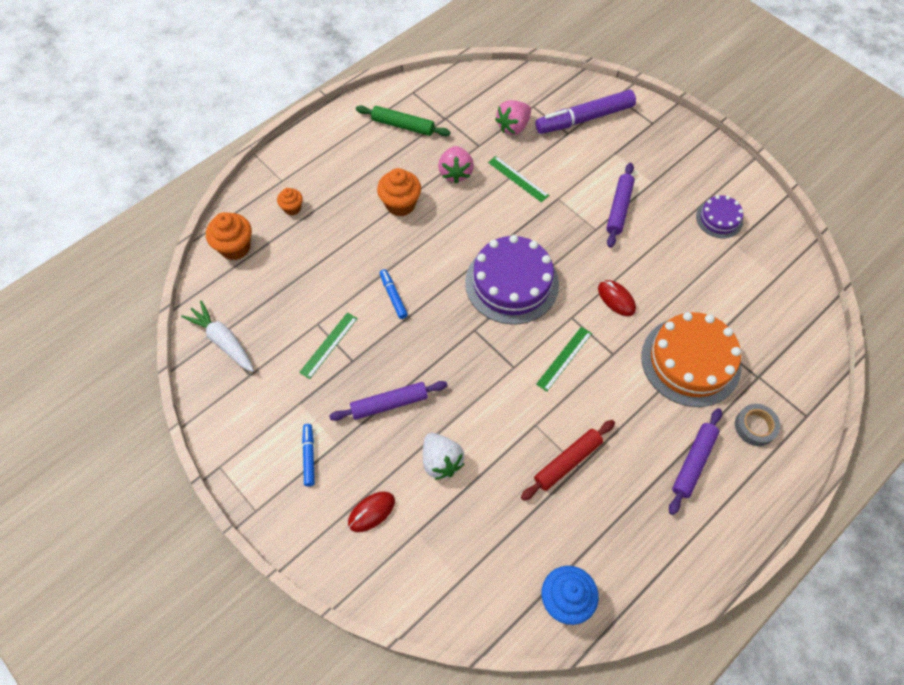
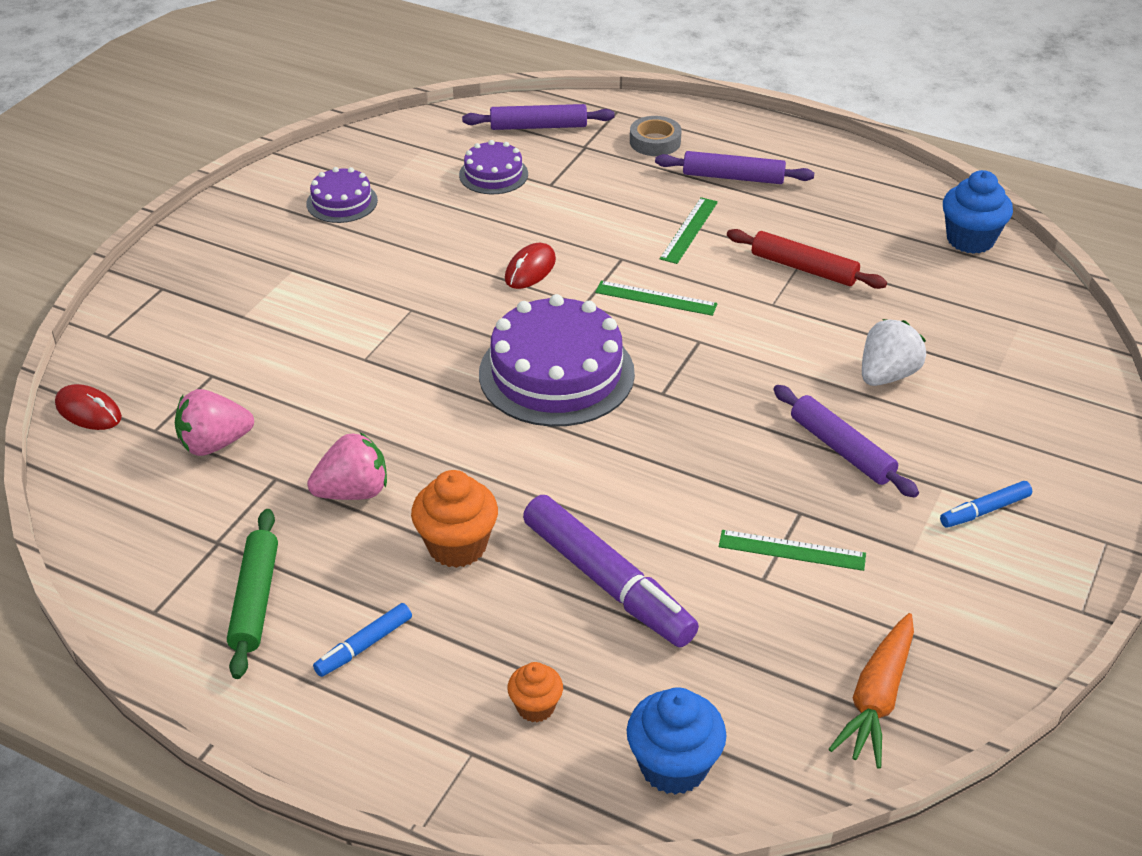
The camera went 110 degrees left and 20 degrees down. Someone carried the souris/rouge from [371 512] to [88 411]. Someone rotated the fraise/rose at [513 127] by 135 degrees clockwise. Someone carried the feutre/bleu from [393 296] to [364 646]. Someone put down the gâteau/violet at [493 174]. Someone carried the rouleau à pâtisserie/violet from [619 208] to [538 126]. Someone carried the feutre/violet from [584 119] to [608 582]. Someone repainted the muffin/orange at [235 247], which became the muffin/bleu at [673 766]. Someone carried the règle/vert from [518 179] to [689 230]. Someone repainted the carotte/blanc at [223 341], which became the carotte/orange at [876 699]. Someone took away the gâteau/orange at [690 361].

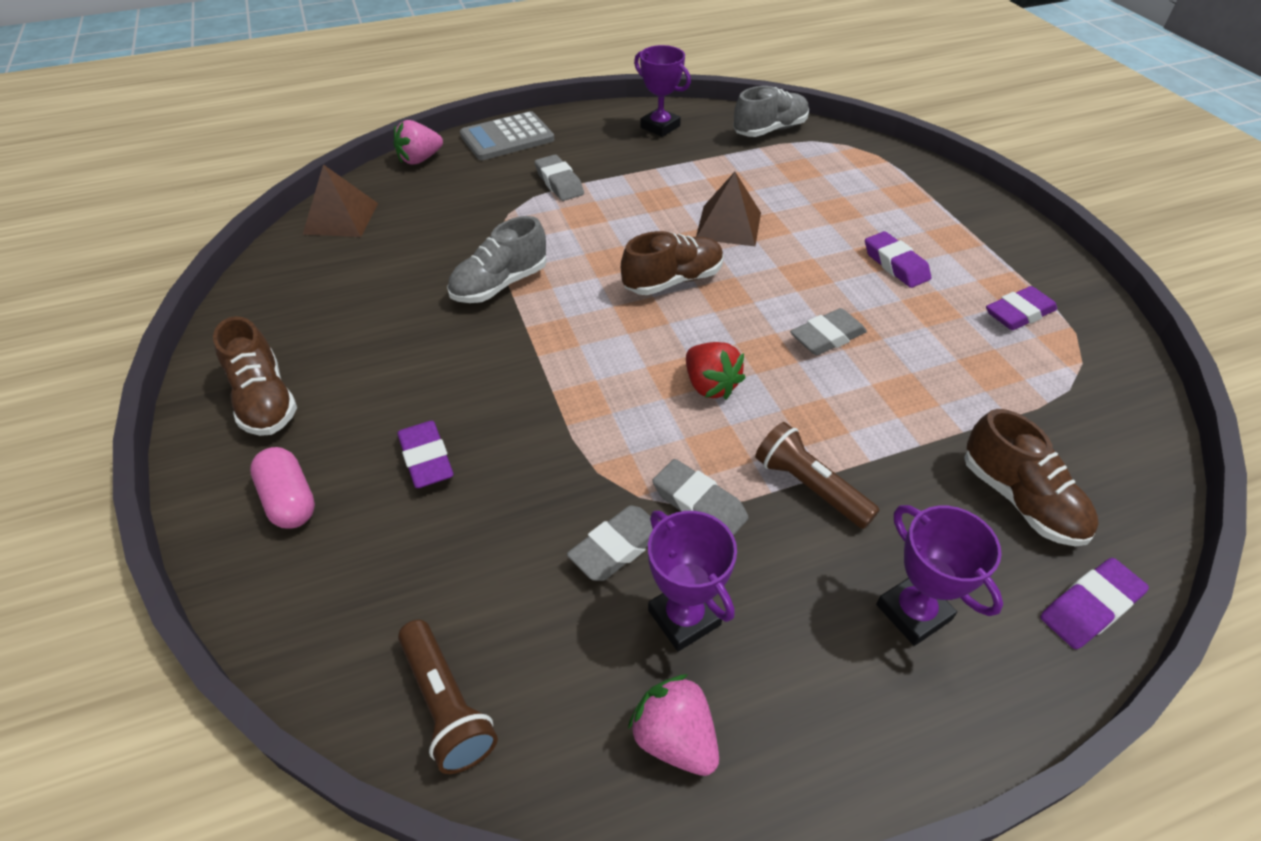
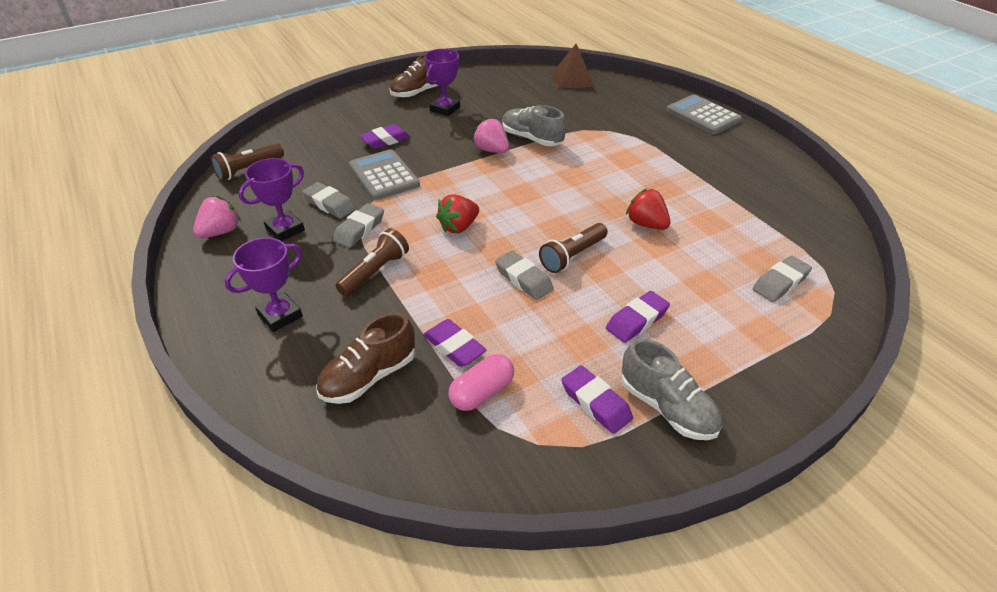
The camera went 80 degrees right and 5 degrees down. Someone put down the calculatrice/gris at [384 175]. Someone carried the gomme/violet from [1089 607] to [454 347]. Someone carried the trophée/violet from [660 127] to [445 109]. Someone carried the gélule/rose from [289 500] to [482 392]. Someone carried the fraise/rose from [420 159] to [491 150]. Someone put down the lampe de poche/marron at [572 256]. Someone carried the chaussure/gris from [770 130] to [667 407]. Someone swapped the pyramide/marron at [728 225] for the fraise/rouge at [646 224]. Someone carried the gomme/gris from [559 183] to [780 283]. Someone took away the chaussure/marron at [673 281].

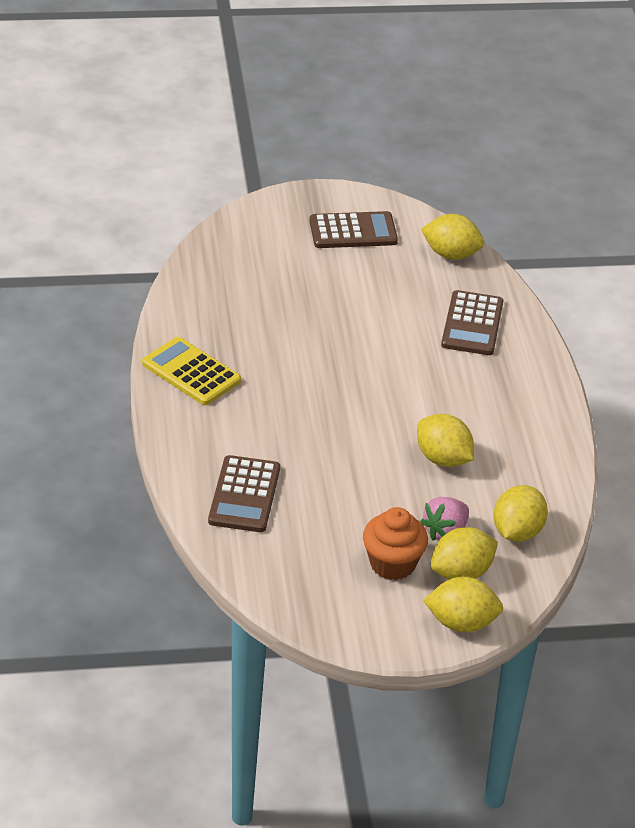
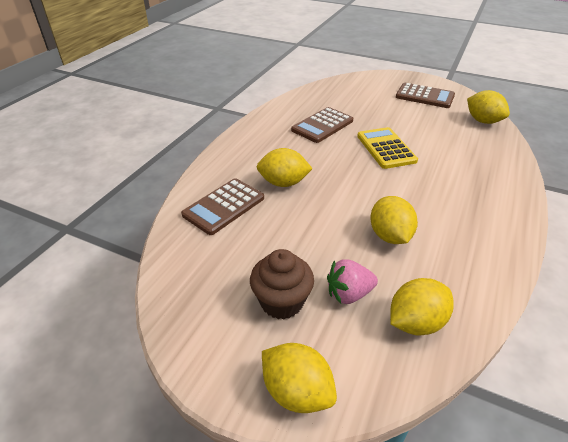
The camera went 35 degrees right and 0 degrees up. Someone repainted the muffin/orange at [392 564], which became the muffin/marron at [282 302]. Someone carried the citron/jaune from [461 573] to [283 183]. Someone carried the calculatrice/marron from [472 324] to [322 125]. Someone carried the calculatrice/jaune from [191 372] to [386 148].

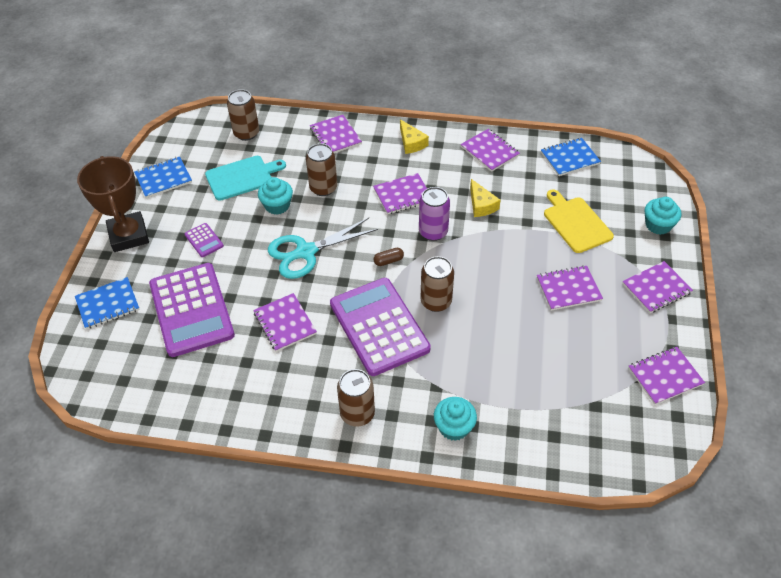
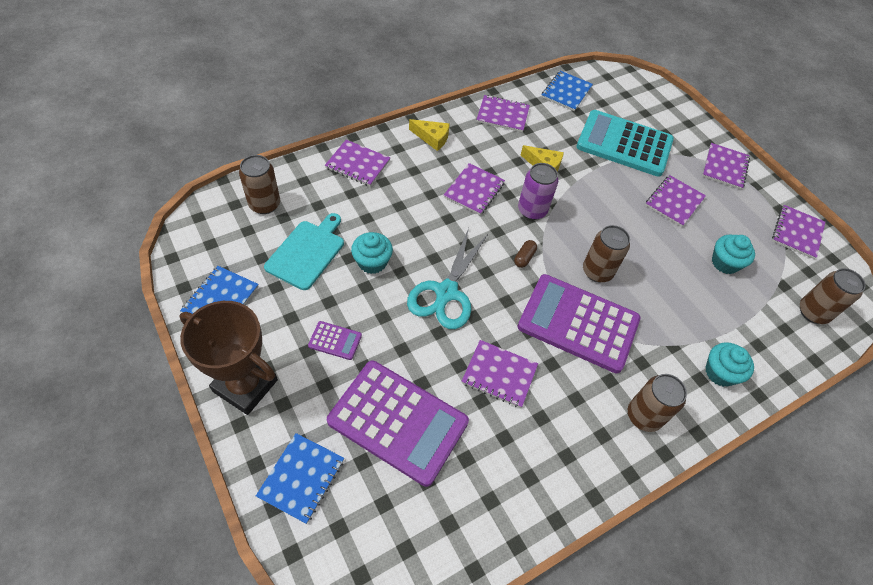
The camera went 45 degrees left and 5 degrees up. Someone swapped the planche à découper/jaune at [576 223] for the calculatrice/turquoise at [624 144]. Someone carried the muffin/turquoise from [658 225] to [725 263]. Someone carried the canette/marron from [323 188] to [813 312].

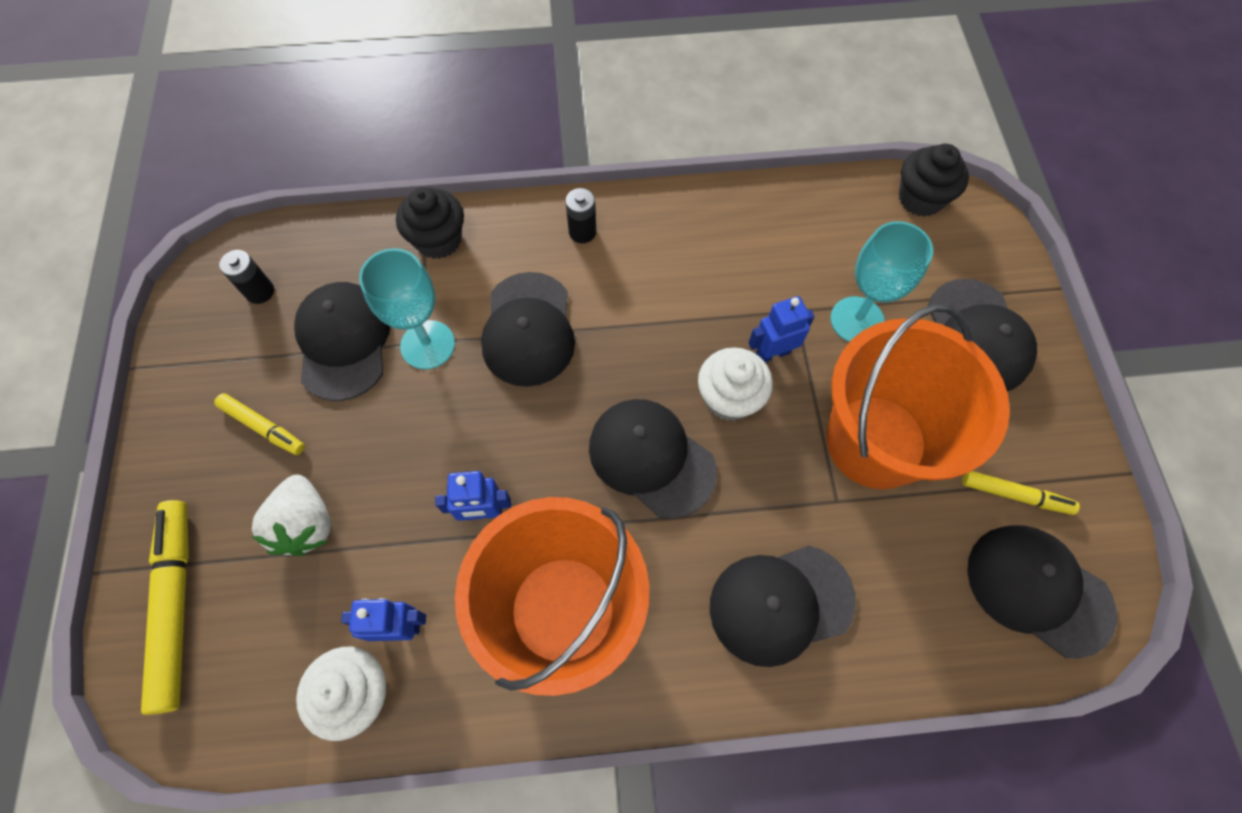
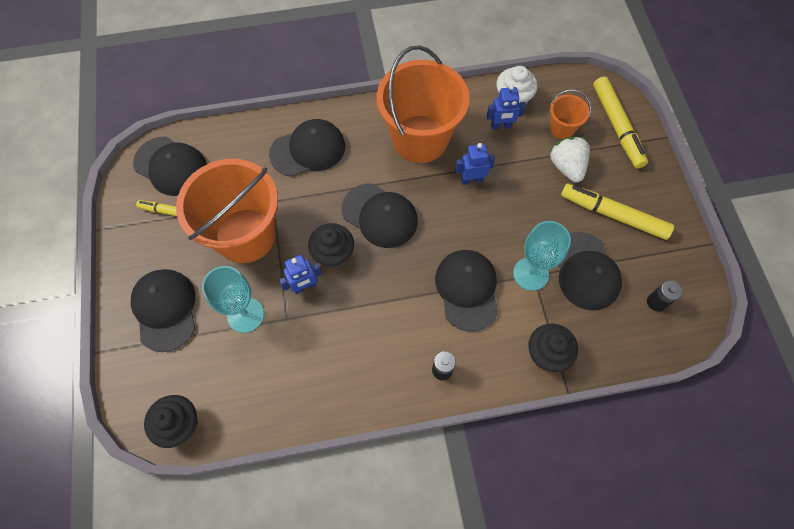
The camera went 175 degrees right and 0 degrees up. Someone repainted the muffin/blanc at [729 398], which became the muffin/noir at [333 254]. Someone put down the seau/orange at [562 128]. Someone scaled the feutre/jaune at [263 427] by 1.76.

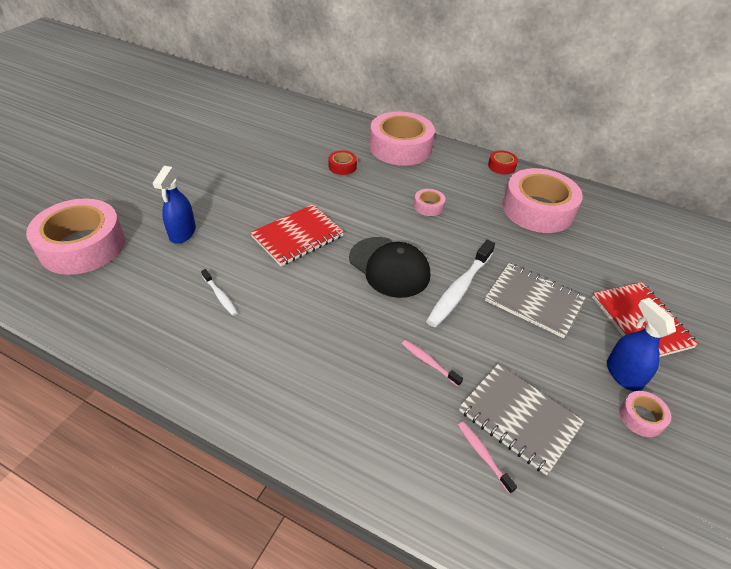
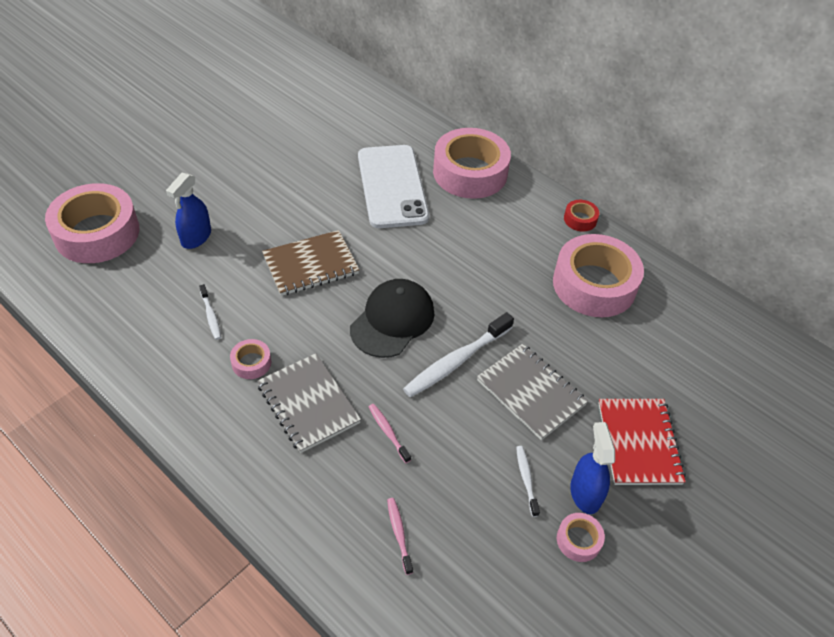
The camera went 15 degrees right and 5 degrees up. Someone carried the ruban adhésif/rose from [428 206] to [251 363]. Someone carried the carnet/gris from [519 418] to [308 404]. Someone repainted the carnet/rouge at [298 237], which became the carnet/marron at [311 265]. Someone rotated the casquette/noir at [389 267] by 120 degrees counterclockwise. Someone swapped the ruban adhésif/rouge at [342 166] for the téléphone/blanc at [392 186]. Someone put down the brosse à dents/blanc at [526 479].

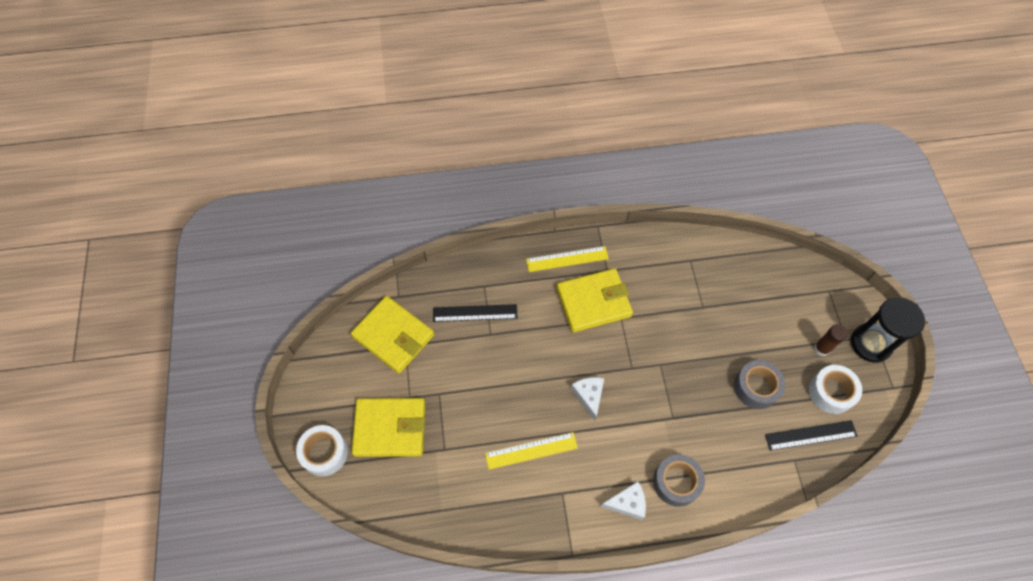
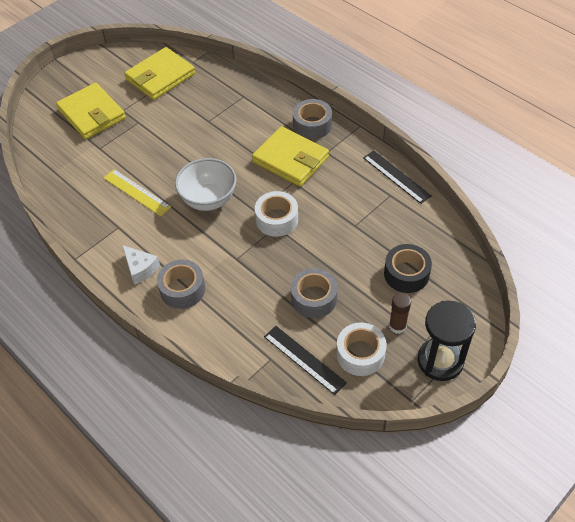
The camera went 55 degrees right and 10 degrees down. Someone rotated the portefeuille/jaune at [393 336] by 45 degrees clockwise. Someone swapped the fromage/blanc at [589 396] for the bol/blanc at [209 199]. Someone carried the ruban adhésif/blanc from [324 453] to [277 219]. Someone swapped the règle/jaune at [567 259] for the ruban adhésif/gris at [312 125]. Someone carried the règle/noir from [475 313] to [396 176]. Someone put down the ruban adhésif/noir at [406 274].

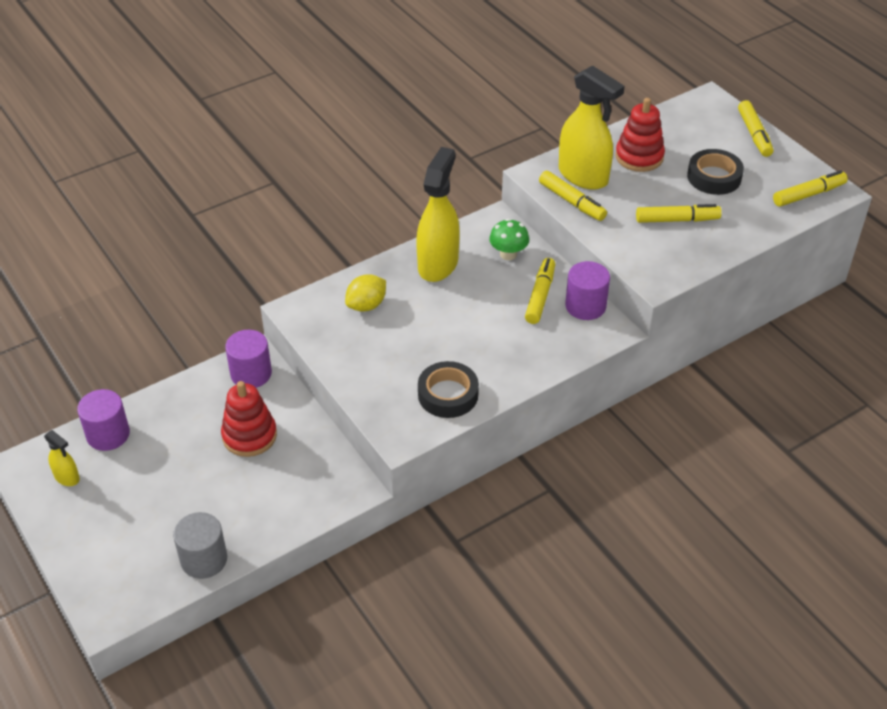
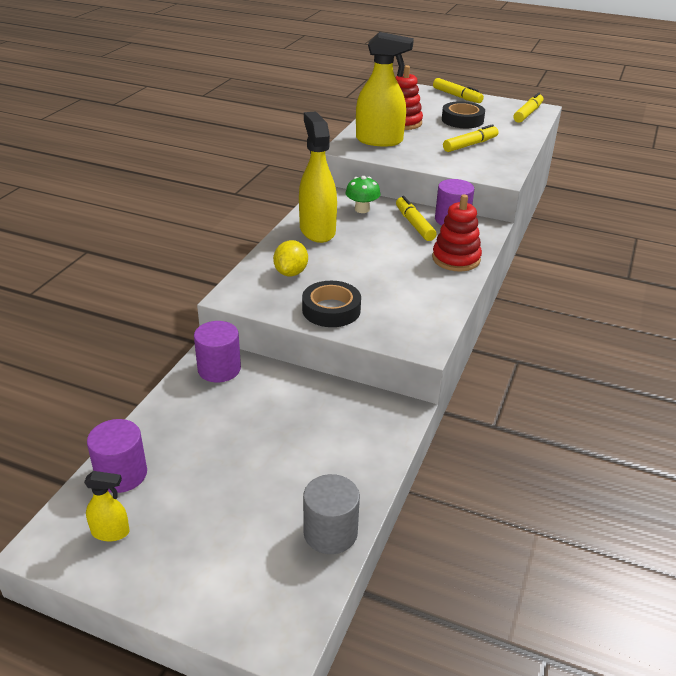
The camera went 35 degrees left and 10 degrees down. Someone carried the ruban adhésif/noir from [448 394] to [331 310]. Someone carried the jouet à empiler/rouge from [249 436] to [456 259]. Someone took away the feutre/jaune at [572 202].

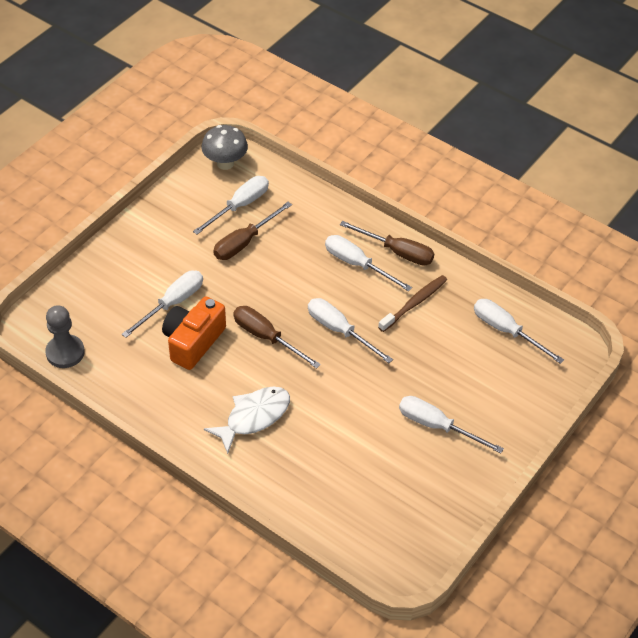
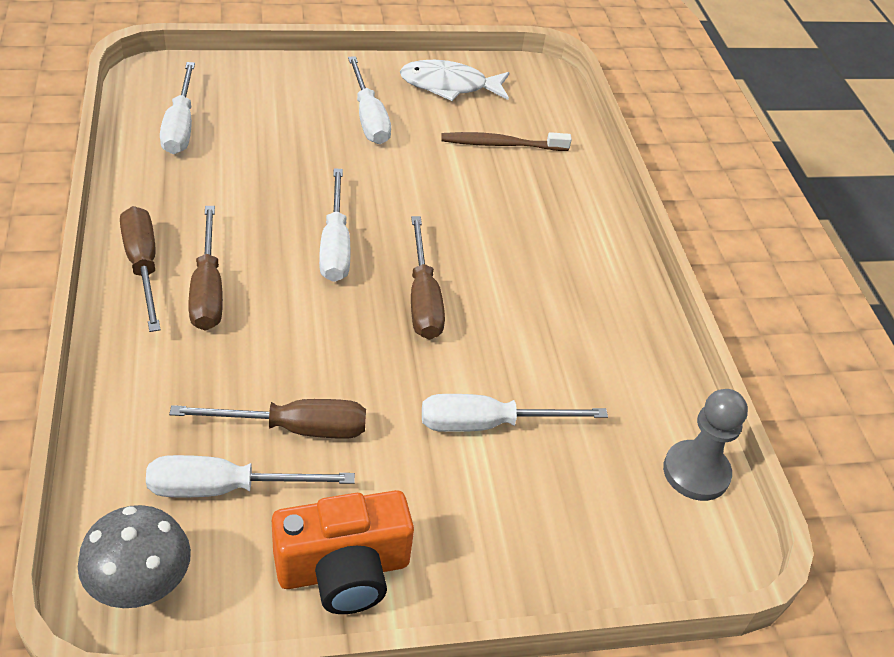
The camera went 140 degrees left and 5 degrees down. Someone repainted the tournevis/blanc at [357 264], which became the tournevis/marron at [208 289]. Someone carried the appareil photo/orange from [193 342] to [343 570]. Someone carried the poisson/blanc from [254 417] to [449 86]. Someone carried the brosse à dents/marron from [414 303] to [501 144].

